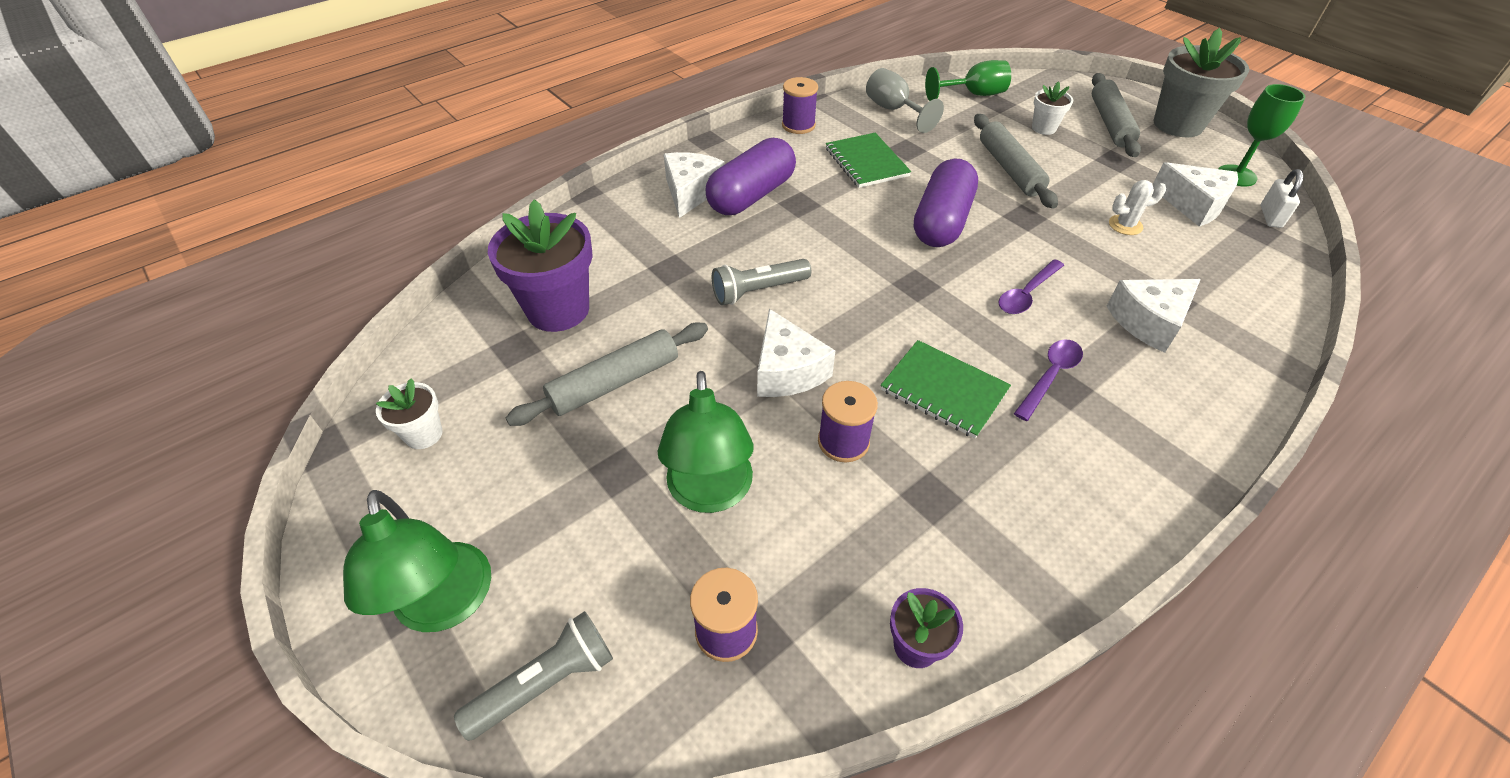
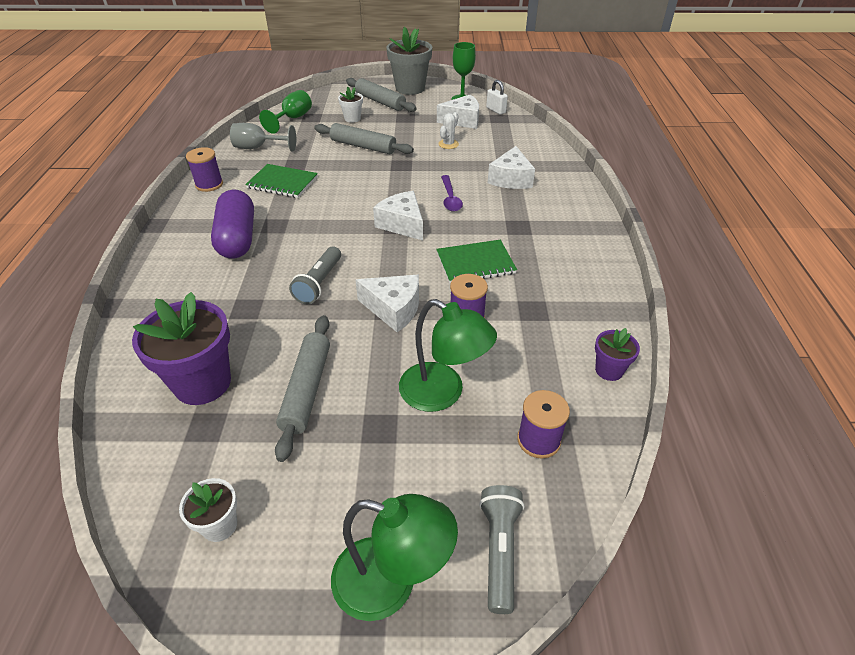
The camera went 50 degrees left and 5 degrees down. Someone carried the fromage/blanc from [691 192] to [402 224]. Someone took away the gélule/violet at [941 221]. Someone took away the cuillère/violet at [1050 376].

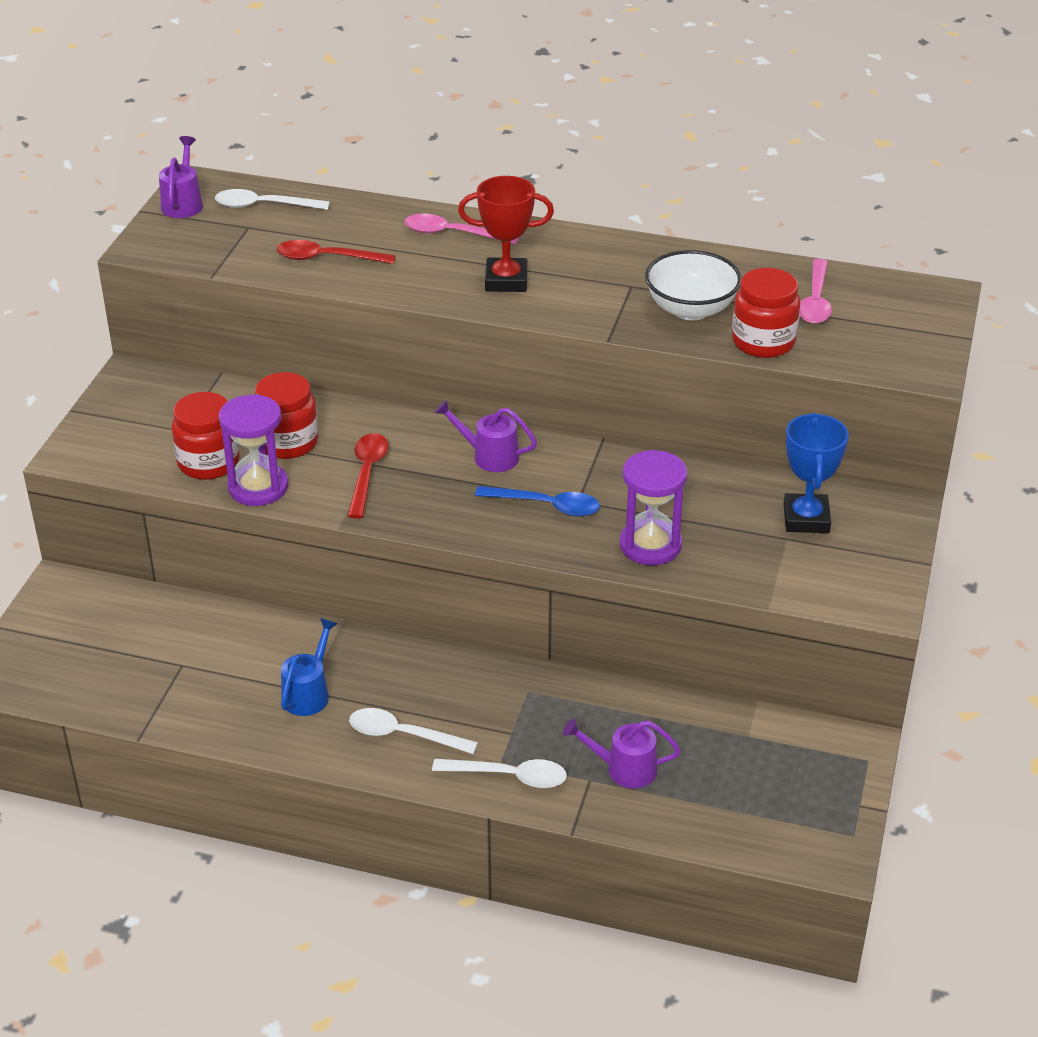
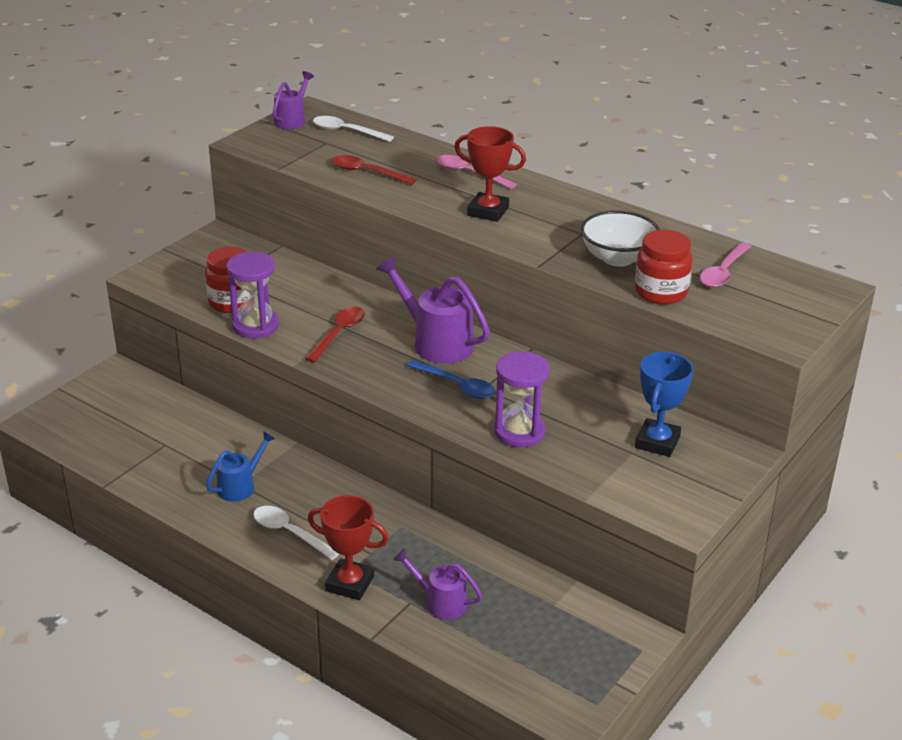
The camera went 20 degrees right and 5 degrees down. Someone swapped the cuillère/blanc at [509 776] for the trophée/rouge at [350 583]. Someone scaled the arrosoir/violet at [488 456] by 1.66. Someone took away the bocal/rouge at [288 442].

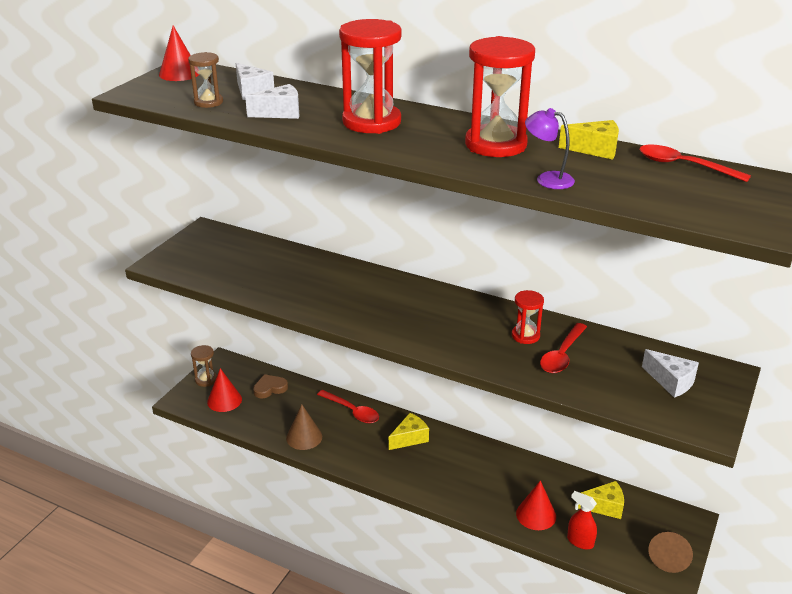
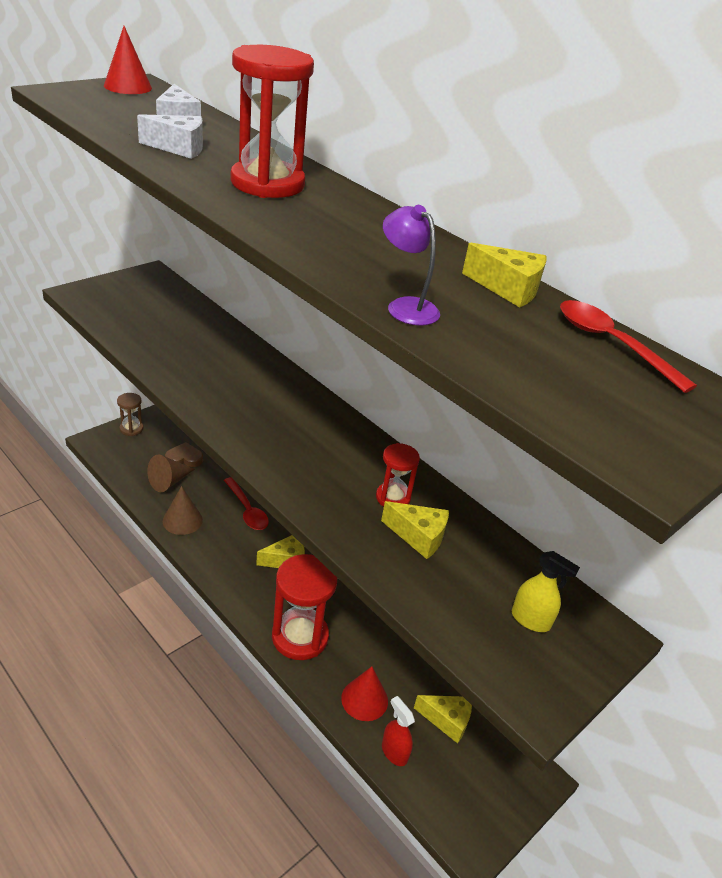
The camera went 15 degrees right and 5 degrees up. Someone carried the cône/marron from [669 556] to [169 481]. Someone carried the sablier/rouge from [495 145] to [300 636]. Someone swapped the cuillère/rouge at [562 355] for the fromage/jaune at [418 536]. Someone swapped the fromage/blanc at [671 381] for the vaporisateur/jaune at [530 620]. Someone took away the sablier/marron at [208 102]. Someone took away the cône/rouge at [224 400].

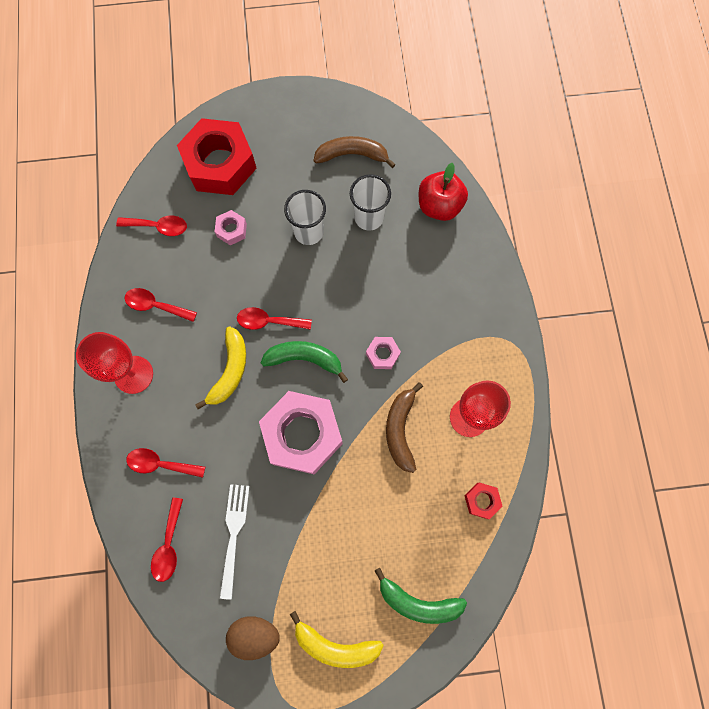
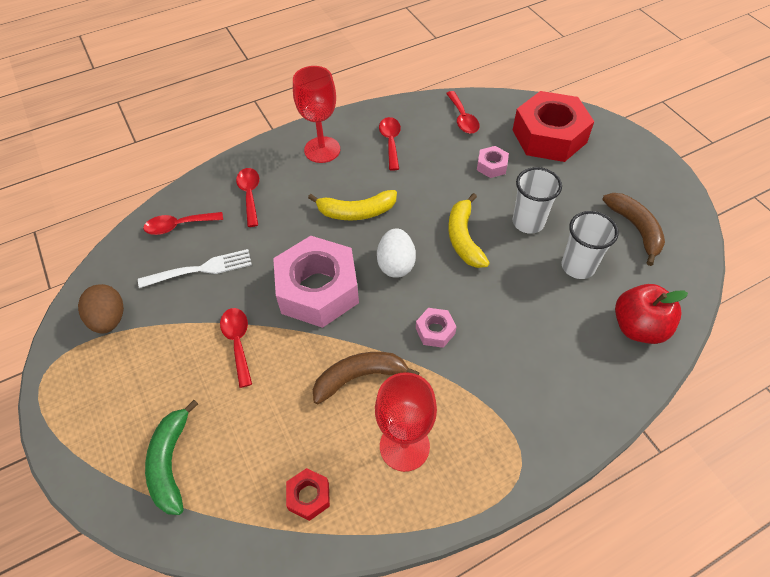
The camera went 70 degrees right and 20 degrees down. Someone carried the cuillère/rouge from [269 321] to [238 342]. Someone swapped the banane/vert at [304 359] for the œuf/blanc at [396 264]. Someone carried the banane/jaune from [335 645] to [464 238].

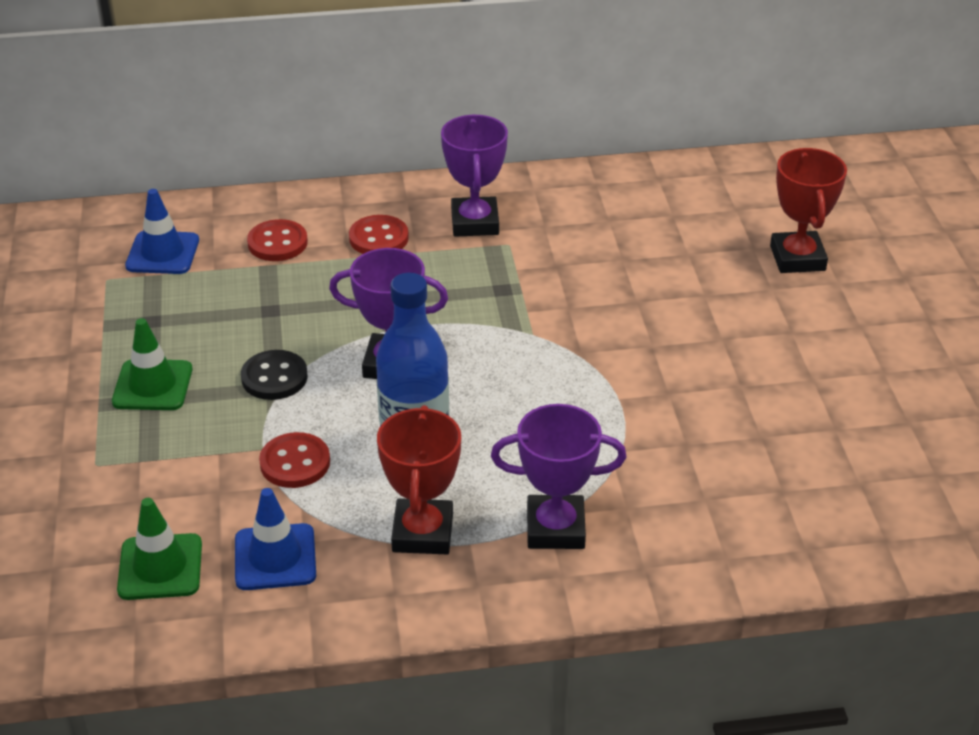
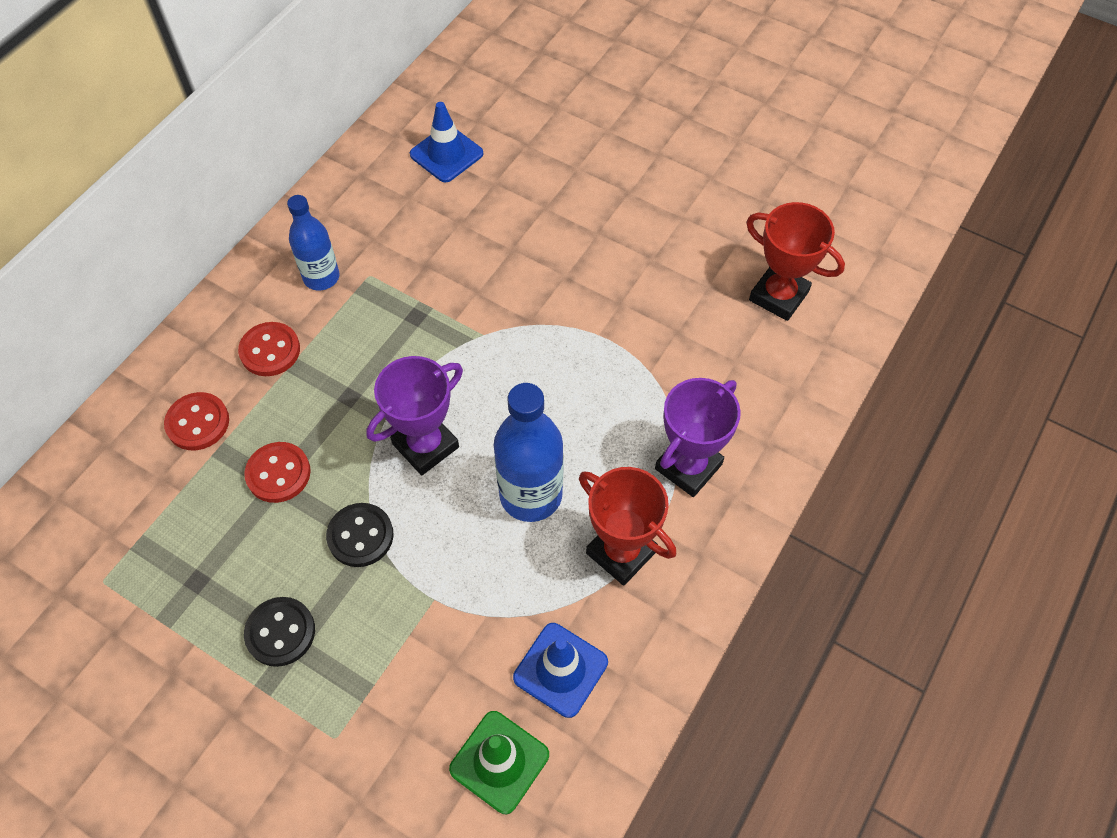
The camera went 50 degrees left and 20 degrees up. Someone carried the bouton/rouge from [295 463] to [278 473]. Someone swapped the cône de chantier/vert at [152 385] for the bouton/noir at [280 632]. Someone swapped the trophée/violet at [475 222] for the bouteille/bleu at [321 277]. Someone carried the cône de chantier/bleu from [162 253] to [446 154]. Someone carried the trophée/rouge from [797 258] to [778 296].

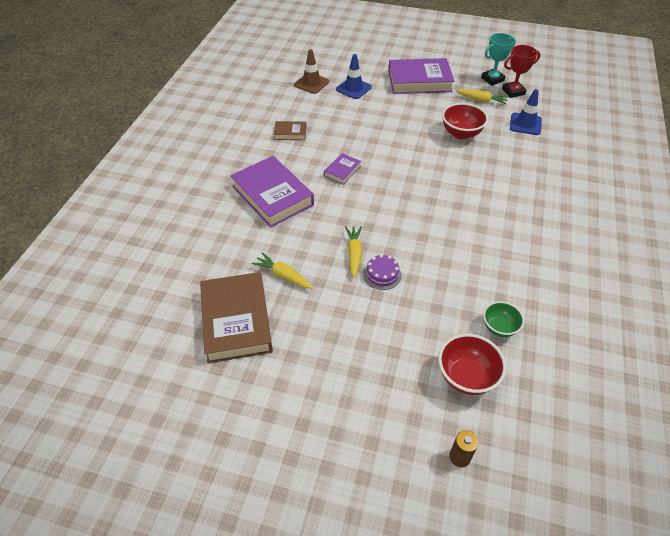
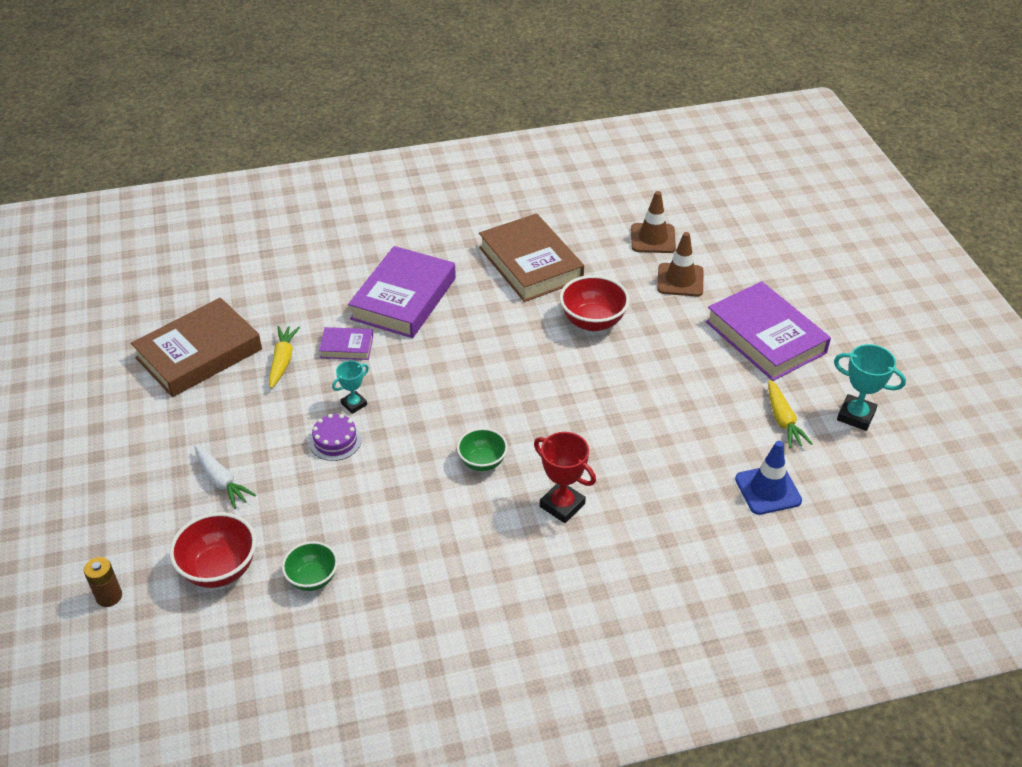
The camera went 60 degrees right and 5 degrees down. Someone put down the carotte/blanc at [222 481]. Someone carried the livre/violet from [342 171] to [347 347]. Someone swapped the carotte/jaune at [354 253] for the trophée/turquoise at [354 404]. Someone put down the bol/vert at [482 462]. Someone scaled the livre/marron at [290 133] by 2.10. Someone carried the trophée/rouge from [513 92] to [562 505]. Someone carried the bol/rouge from [461 134] to [592 322]. Someone repainted the cône de chantier/bleu at [353 88], which became the cône de chantier/marron at [680 280].

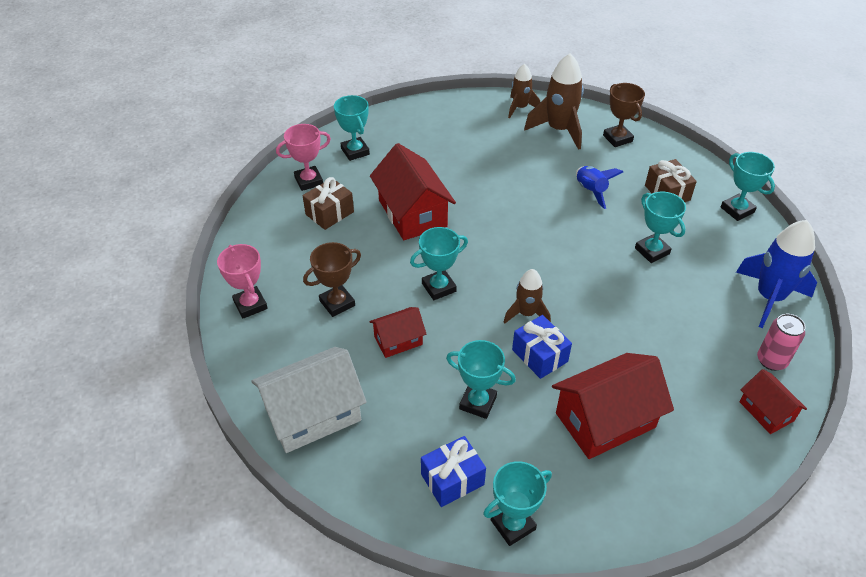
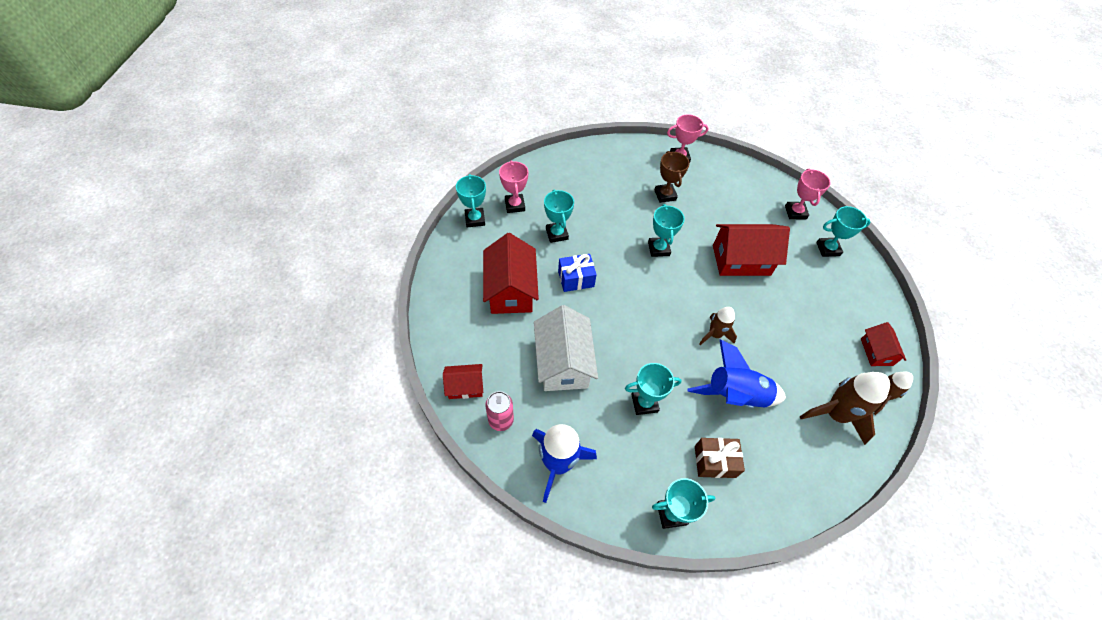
The camera went 110 degrees right and 10 degrees up. Someone swapped the cadeau/bleu at [452 479] for the trophée/rose at [514 205]. Someone carried the maison/blanc from [313 414] to [563 362]. Someone rotated the trophée/turquoise at [478 402] by 60 degrees counterclockwise. Someone scaled the fusée/bleu at [591 191] by 1.66. Someone carried the fusée/marron from [526 313] to [714 334]. Someone carried the maison/rouge from [398 340] to [876 352]. Someone took away the cadeau/marron at [329 213]. Someone took away the trophée/marron at [617 138].

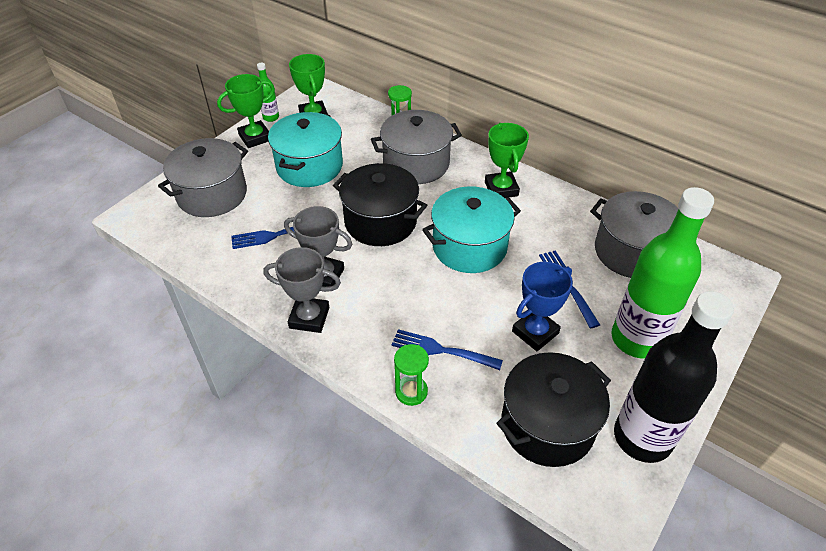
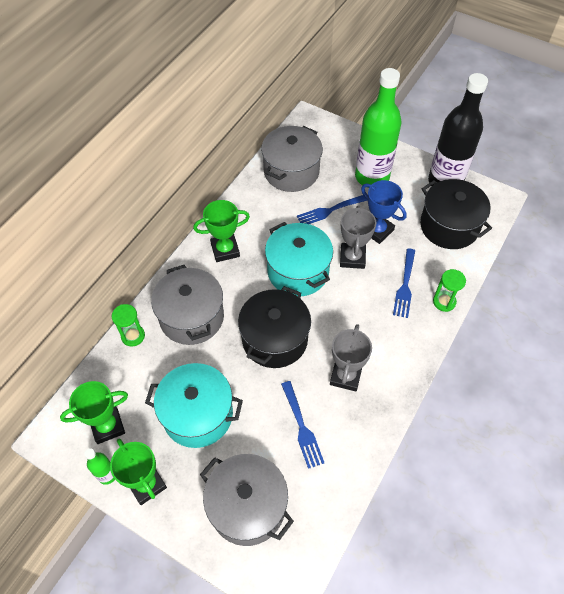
The camera went 95 degrees left and 10 degrees up. Someone carried the trophée/gris from [309 318] to [352 258].

